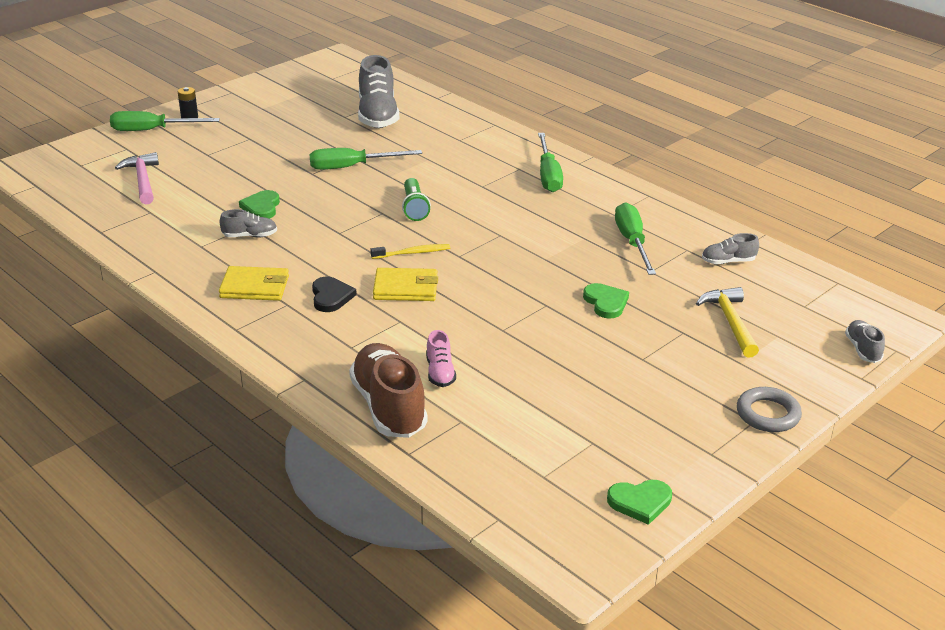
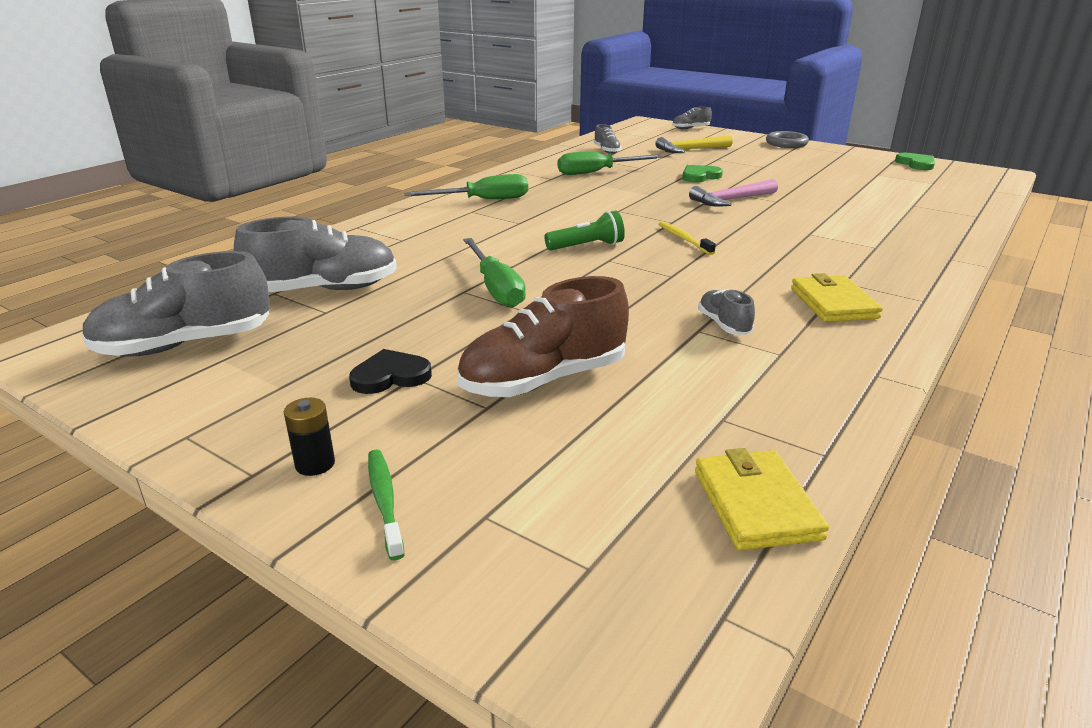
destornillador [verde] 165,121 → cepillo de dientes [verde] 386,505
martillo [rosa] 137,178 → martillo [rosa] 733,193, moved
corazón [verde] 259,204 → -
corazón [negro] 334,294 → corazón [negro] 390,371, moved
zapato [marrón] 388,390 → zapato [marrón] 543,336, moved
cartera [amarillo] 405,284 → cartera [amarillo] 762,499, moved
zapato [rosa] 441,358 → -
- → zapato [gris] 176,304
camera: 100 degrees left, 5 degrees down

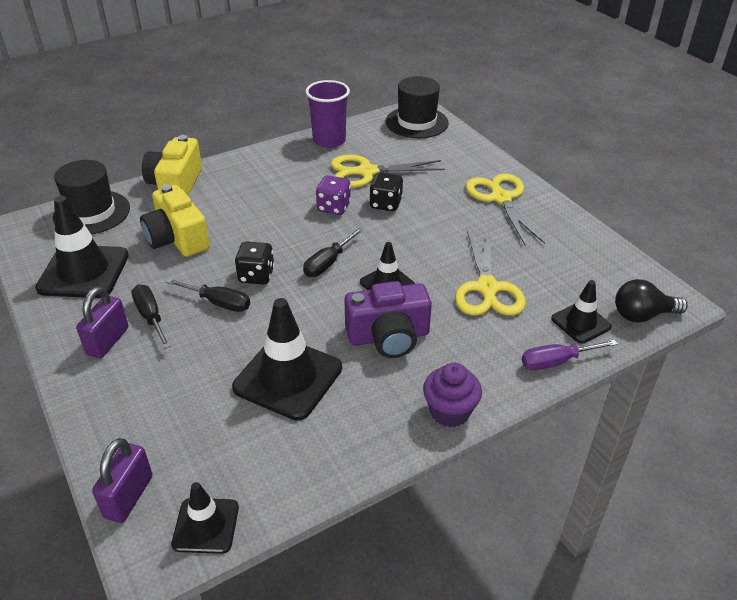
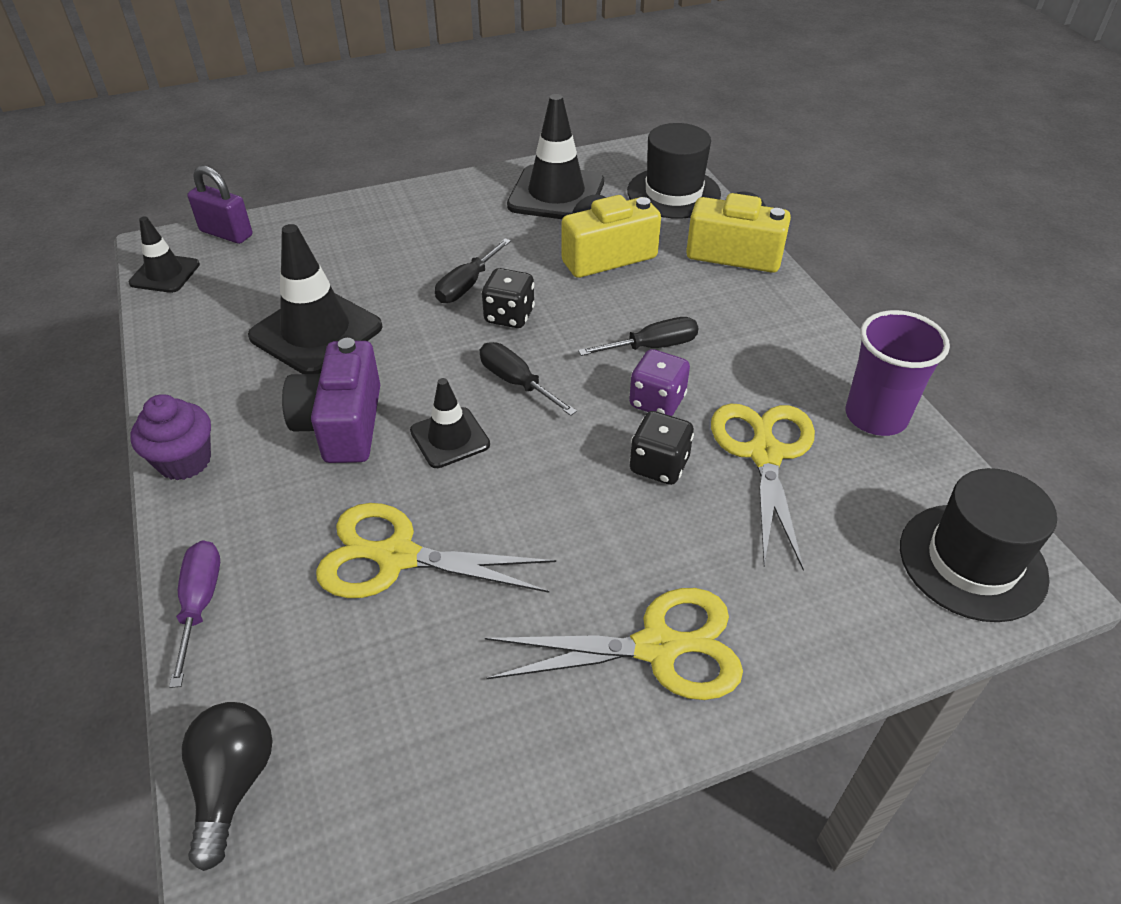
candado [morado] 102,322 → -
destornillador [negro] 151,317 → destornillador [negro] 638,336, moved
cono de tráfico [negro] 581,312 → -
camera: 100 degrees right, 5 degrees up

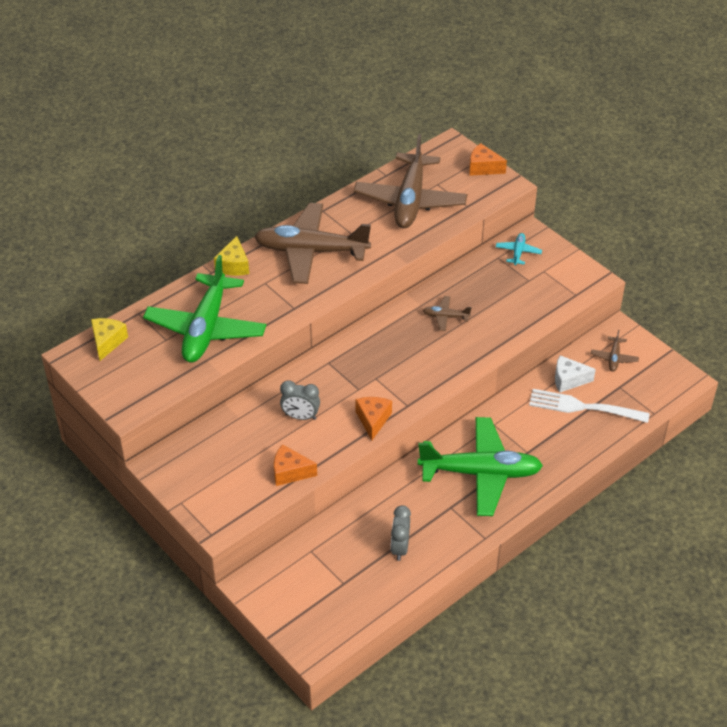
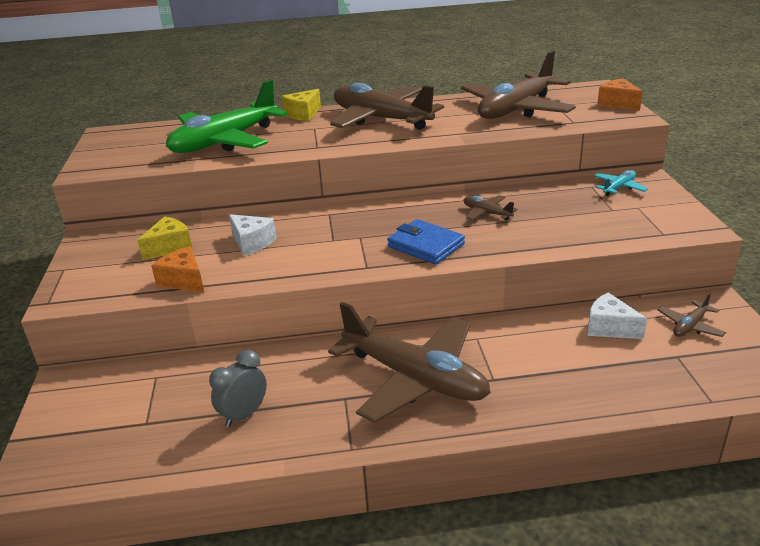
queso [amarillo] 109,339 → queso [amarillo] 165,238, moved
despertador [gris] 300,400 → queso [blanco] 252,235
queso [naranja] 374,418 → -
avión [verde] 480,466 → avión [marrón] 409,362
tenedor [blanco] 589,406 → -
- → cartera [azul] 426,241
camera: 35 degrees right, 15 degrees down

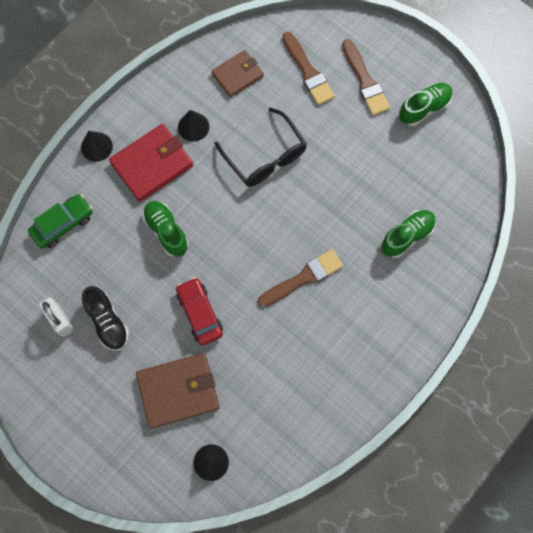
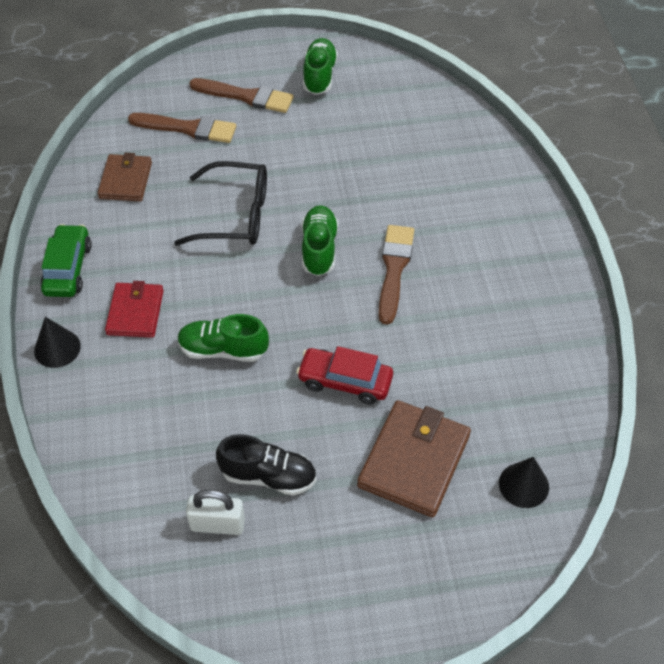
coche [verde] 60,221 → coche [verde] 65,260, moved
cartera [rojo] 151,163 → cartera [rojo] 134,309, x0.65
cono [negro] 193,125 → -
zapato [verde] 408,234 → zapato [verde] 319,240, moved
camera: 50 degrees left, 20 degrees down

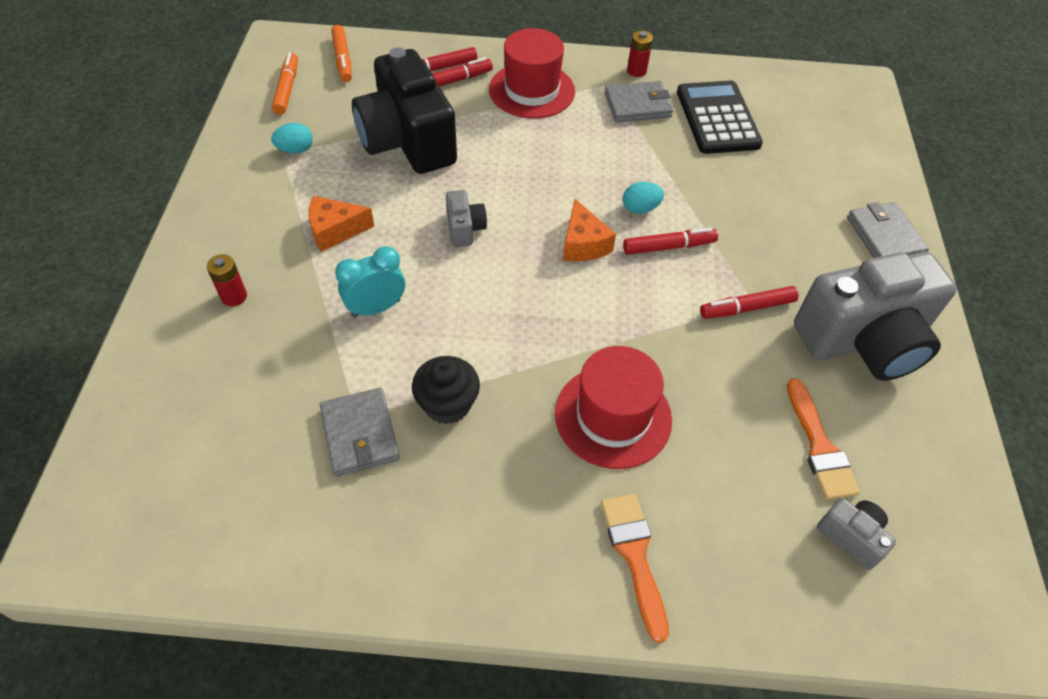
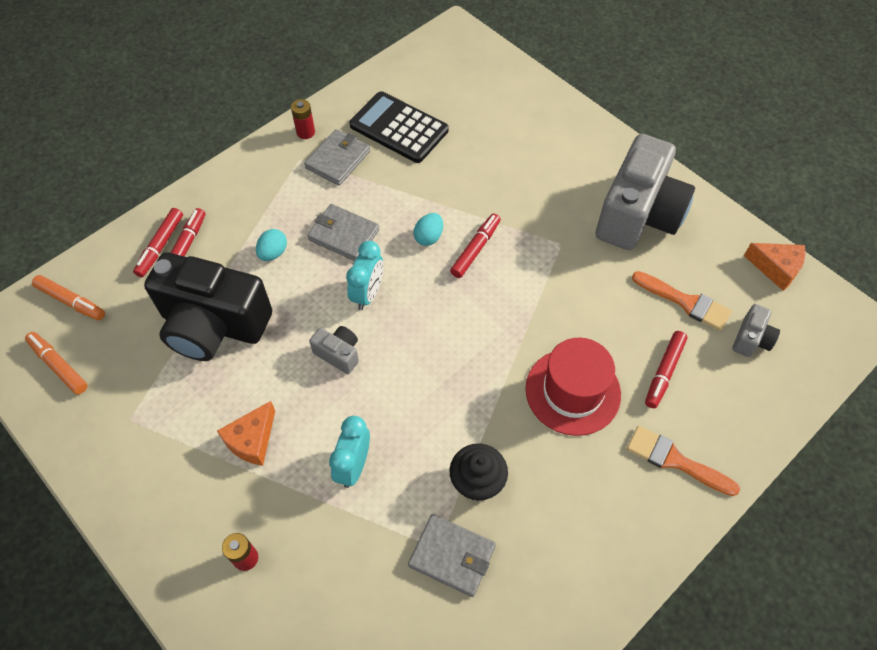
huevo [turquesa] 292,138 → huevo [turquesa] 271,245, moved
sombrero [rojo] 532,73 → -
queso [naranja] 589,230 → queso [naranja] 775,267, moved
rotulador [rojo] 749,302 → rotulador [rojo] 666,369, moved
cámara [gris] 856,534 → cámara [gris] 756,330, 120 degrees clockwise
cartera [gris] 888,230 → cartera [gris] 343,232, moved
- → despertador [turquesa] 364,275
camera: 45 degrees left, 5 degrees up

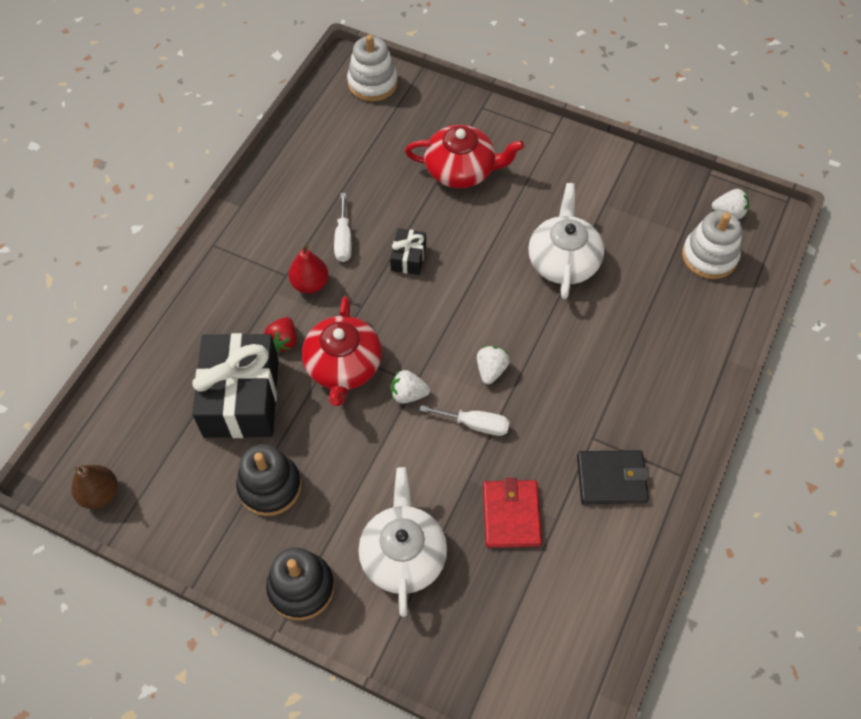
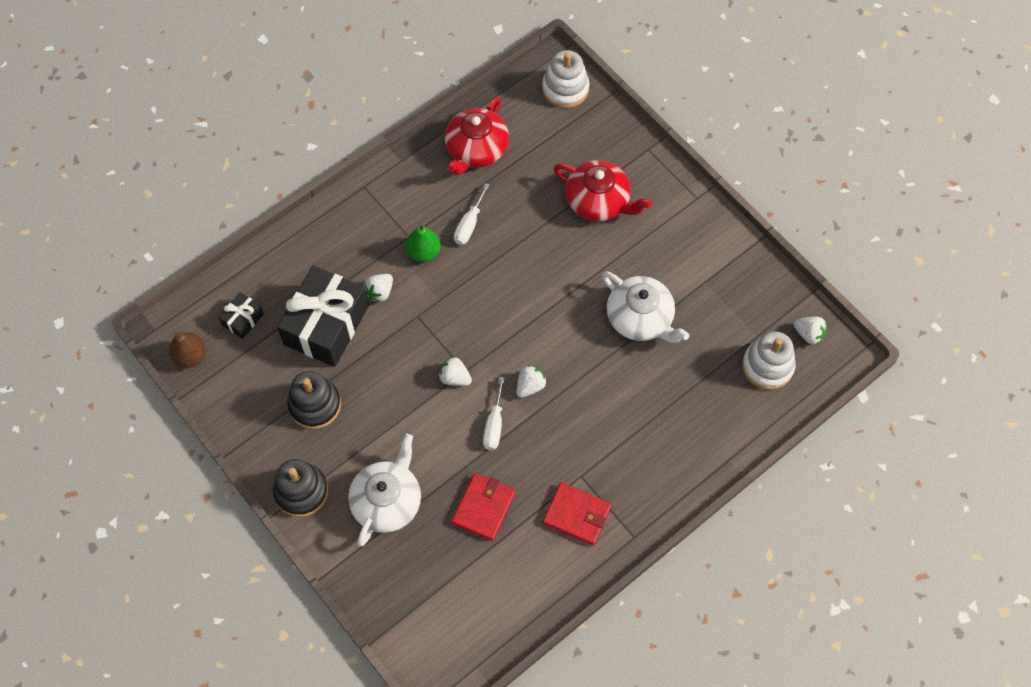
fresa [rojo] 280,334 → fresa [blanco] 378,288
pera [rojo] 308,268 → pera [verde] 423,243
tetera [rojo] 342,351 → tetera [rojo] 477,135, moved
regalo [negro] 408,251 → regalo [negro] 241,315, moved
destornillador [blanco] 465,420 → destornillador [blanco] 494,413, 60 degrees clockwise
tetera [blanco] 566,241 → tetera [blanco] 645,307, 105 degrees clockwise
cartera [negro] 613,477 → cartera [rojo] 577,514
camera: 25 degrees right, 5 degrees up

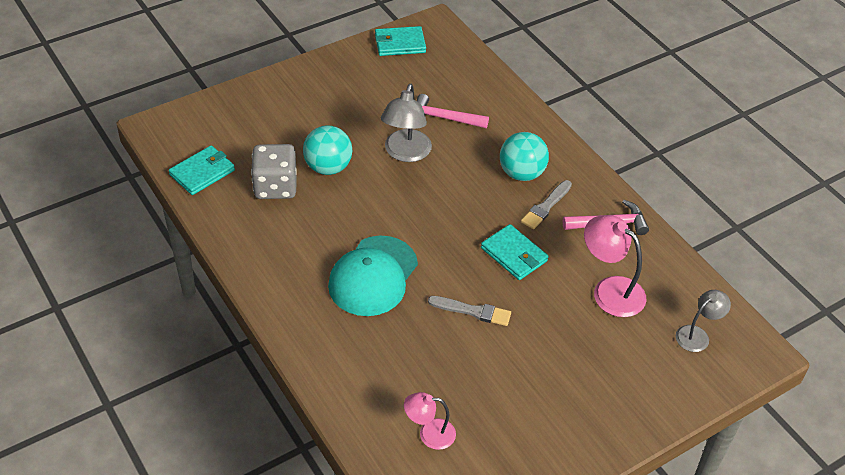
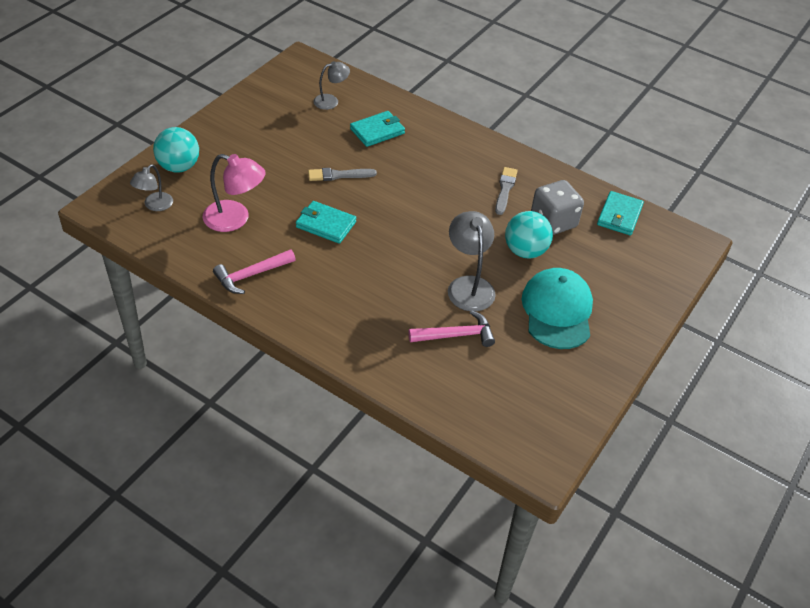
gorra [turquesa] 373,276 → gorra [turquesa] 557,308, moved
cartera [turquesa] 400,41 → cartera [turquesa] 377,129, moved
lámpara [rosa] 430,421 → lámpara [gris] 331,85
pelota [turquesa] 524,156 → pelota [turquesa] 176,150, moved
pincel [gris] 546,204 → pincel [gris] 506,191, moved
camera: 155 degrees right, 0 degrees up

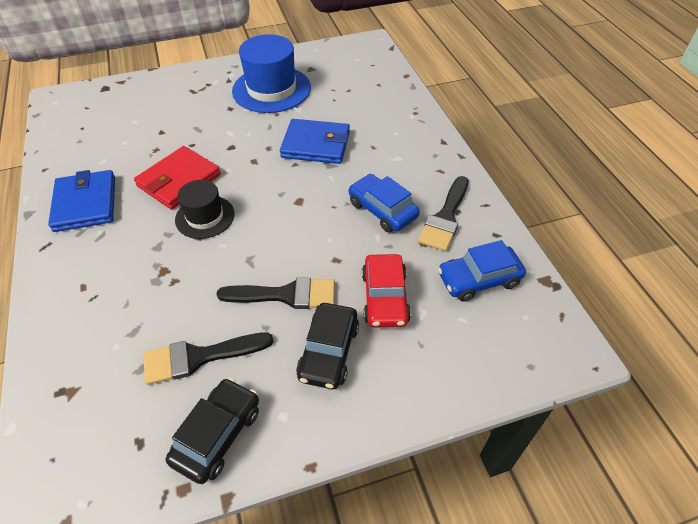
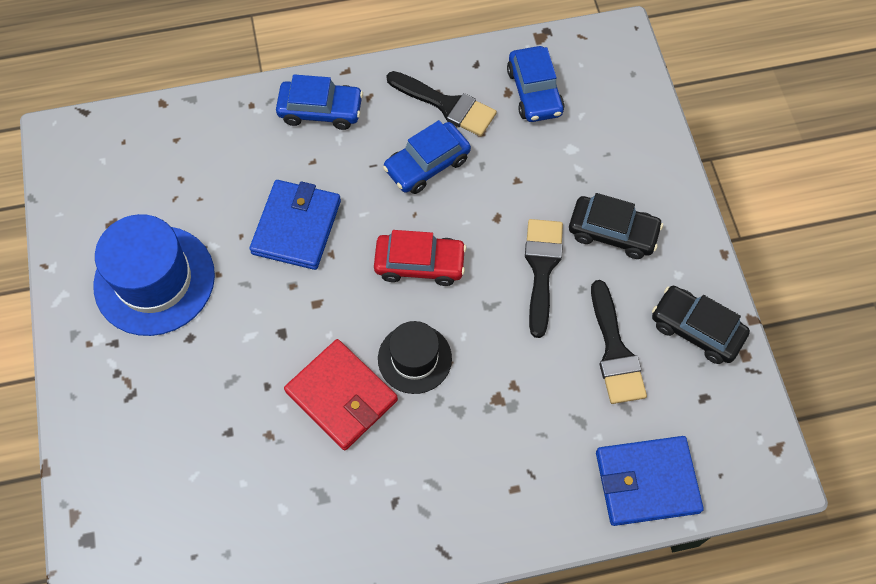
cartera [azul] 81,201 → cartera [azul] 650,481, moved
coche [rojo] 386,291 → coche [rojo] 420,258, moved
- → coche [azul] 319,102
camera: 85 degrees left, 15 degrees up

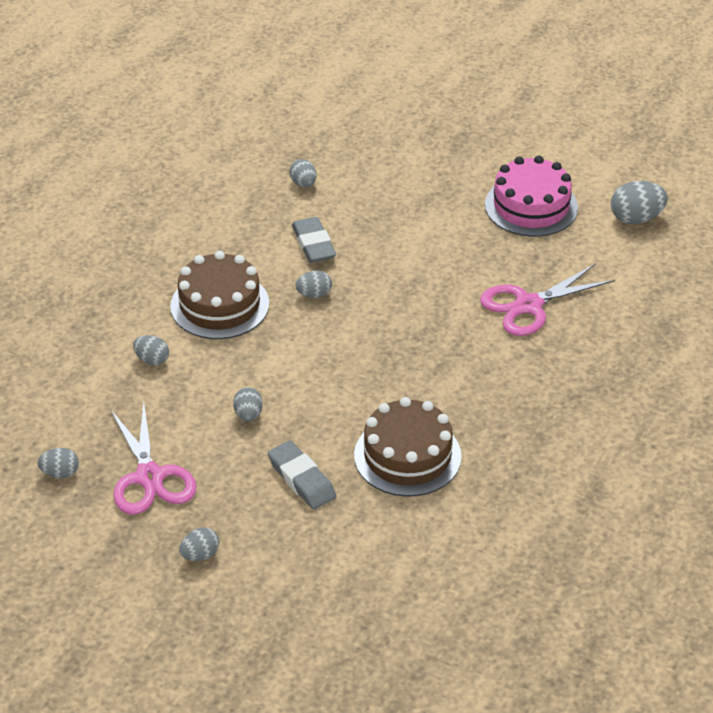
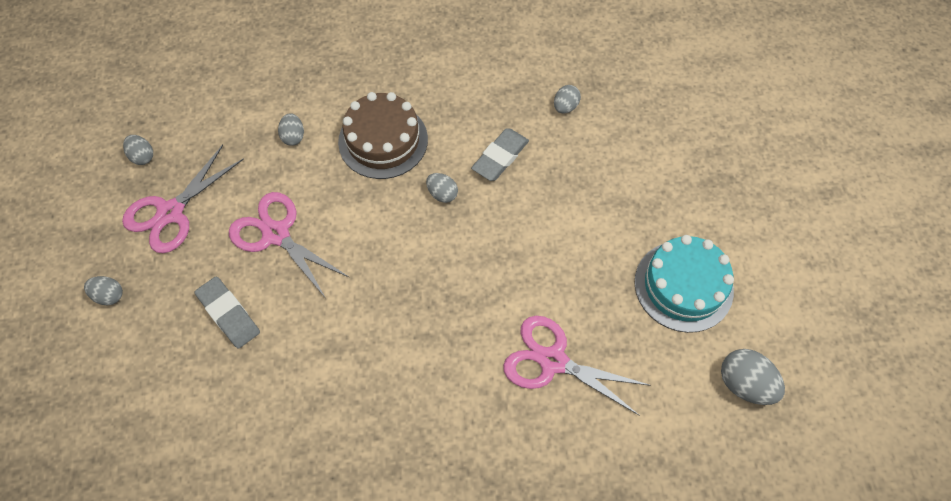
huevo [gris] 248,404 → tijeras [rosa] 289,244
goma de borrar [gris] 302,475 → goma de borrar [gris] 227,313, 60 degrees counterclockwise
tarta [marrón] 408,447 → -
tarta [rosa] 531,196 → tarta [turquesa] 684,284
camera: 55 degrees right, 20 degrees up

